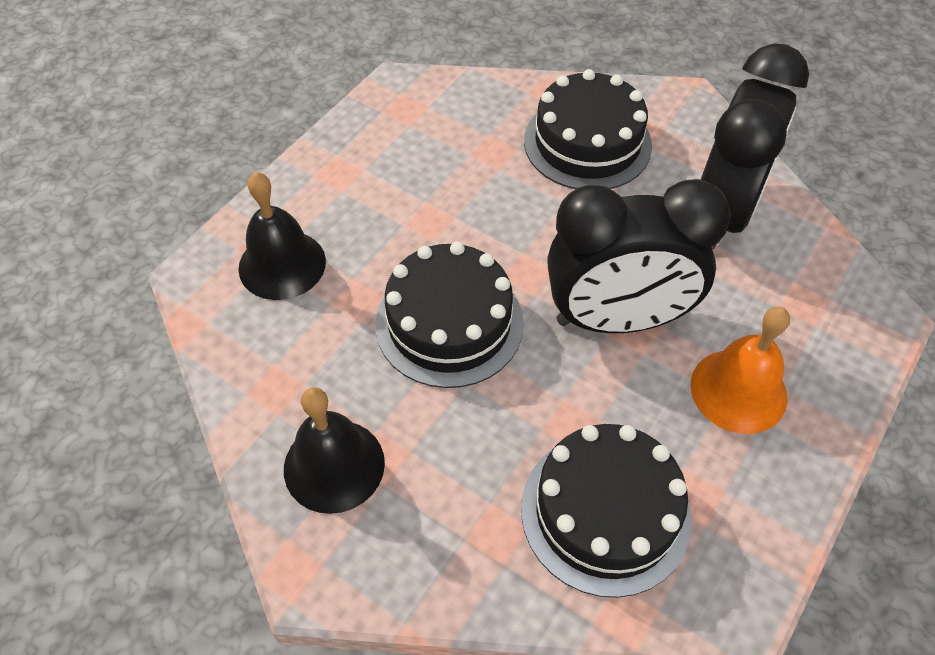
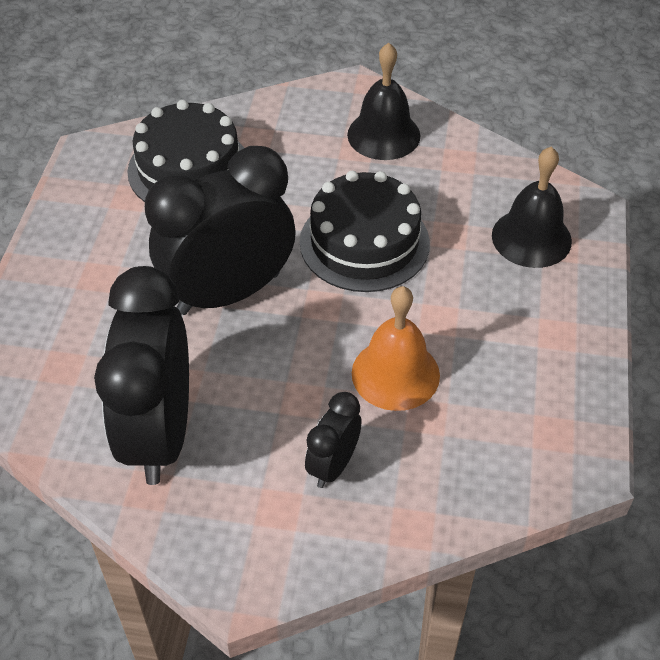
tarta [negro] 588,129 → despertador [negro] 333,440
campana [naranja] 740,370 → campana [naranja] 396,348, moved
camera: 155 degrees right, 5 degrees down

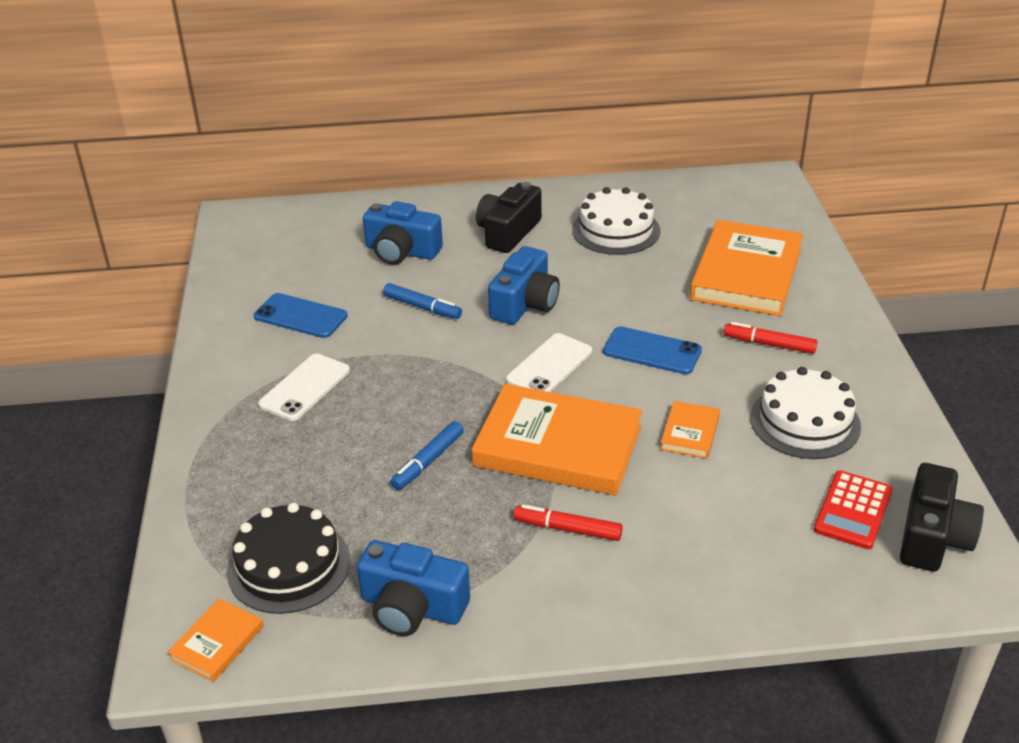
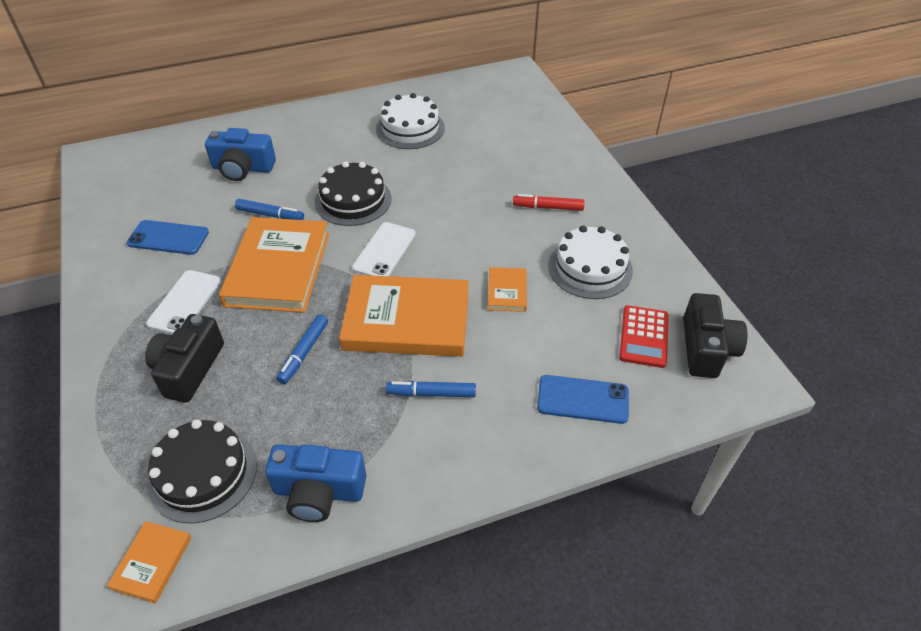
cámara [negro] 509,217 → cámara [negro] 184,358, moved
cámara [azul] 524,285 → tarta [negro] 353,193
rotulador [rojo] 568,522 → rotulador [azul] 431,389
móvil [azul] 652,350 → móvil [azul] 583,399, moved
libro [naranja] 746,268 → libro [naranja] 274,265, moved
camera: 15 degrees left, 10 degrees up

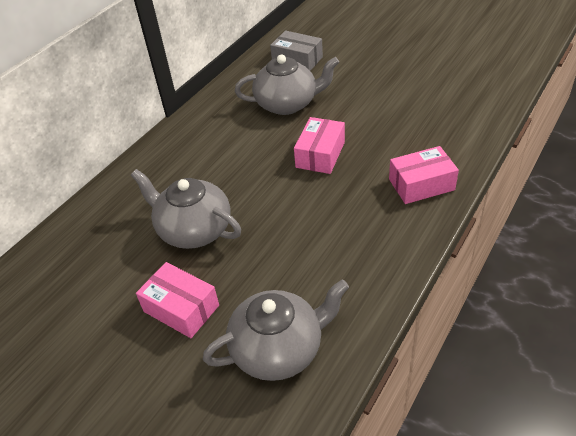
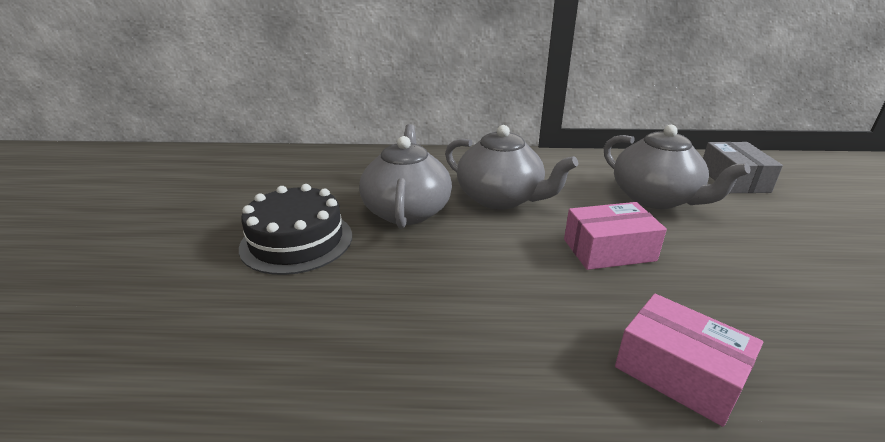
caja [rosa] 177,300 → tarta [negro] 295,229
tetera [gris] 276,330 → tetera [gris] 511,167, moved
camera: 55 degrees right, 15 degrees down

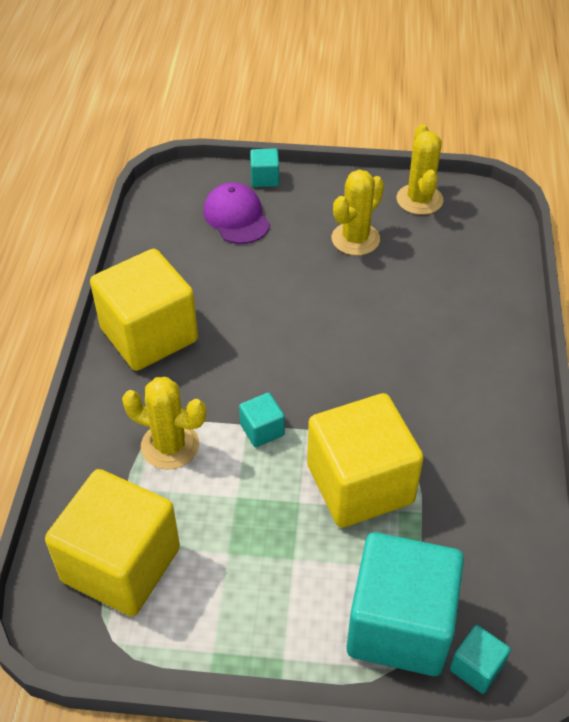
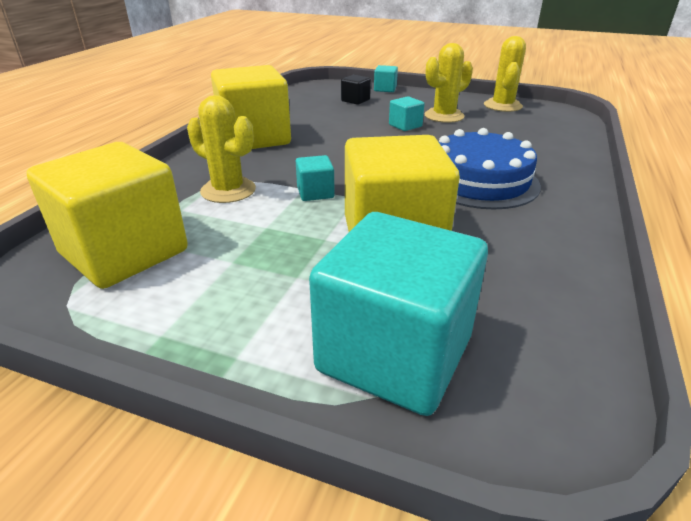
gorra [morado] 236,213 → cubo [negro] 356,90
cubo [turquesa] 480,659 → cubo [turquesa] 406,113, moved
- → tarta [azul] 489,169
camera: 15 degrees right, 15 degrees down

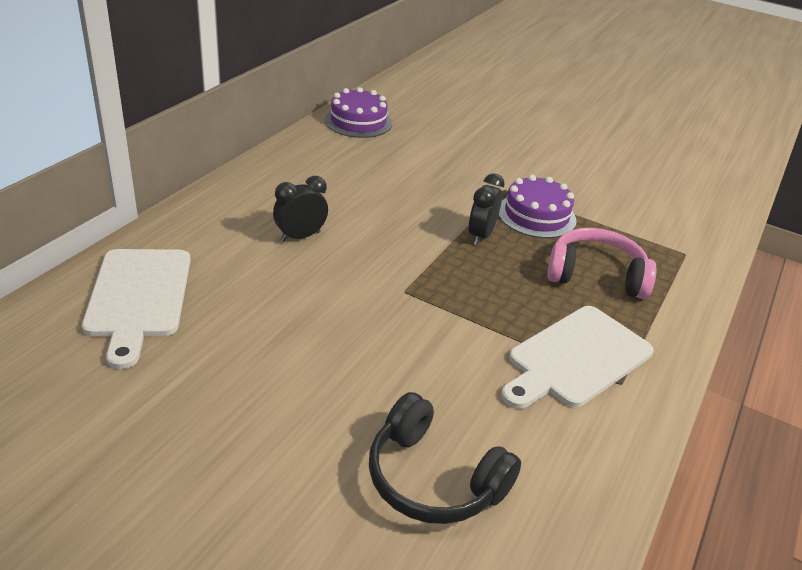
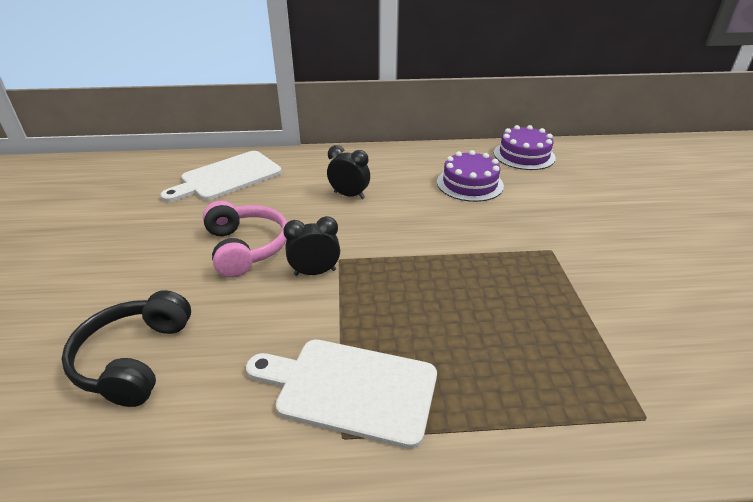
despertador [negro] 486,209 → despertador [negro] 311,246, moved
tarta [morado] 537,206 → tarta [morado] 470,176, moved
auriculares [rosa] 602,263 → auriculares [rosa] 245,239, moved
camera: 60 degrees right, 0 degrees up

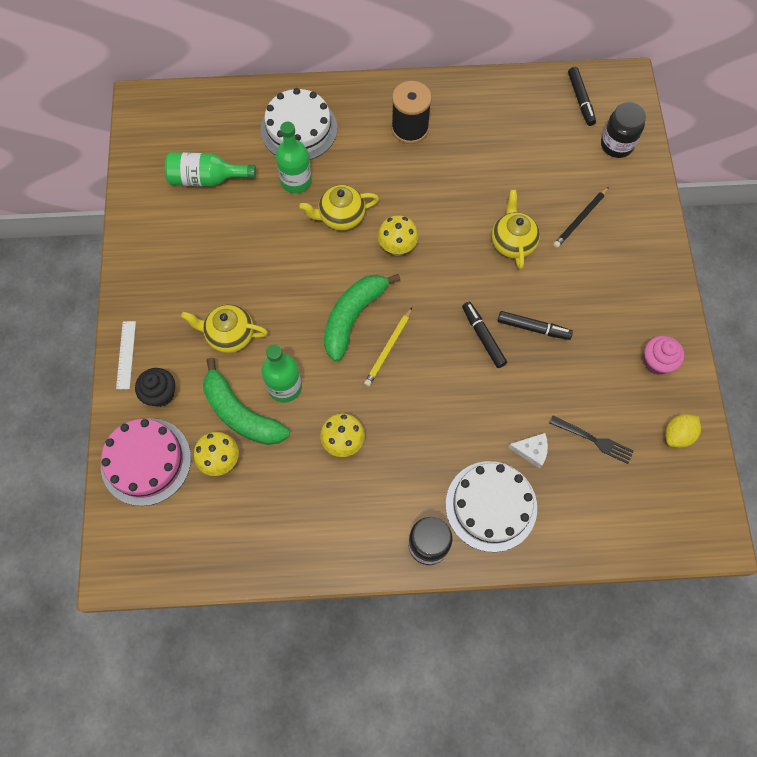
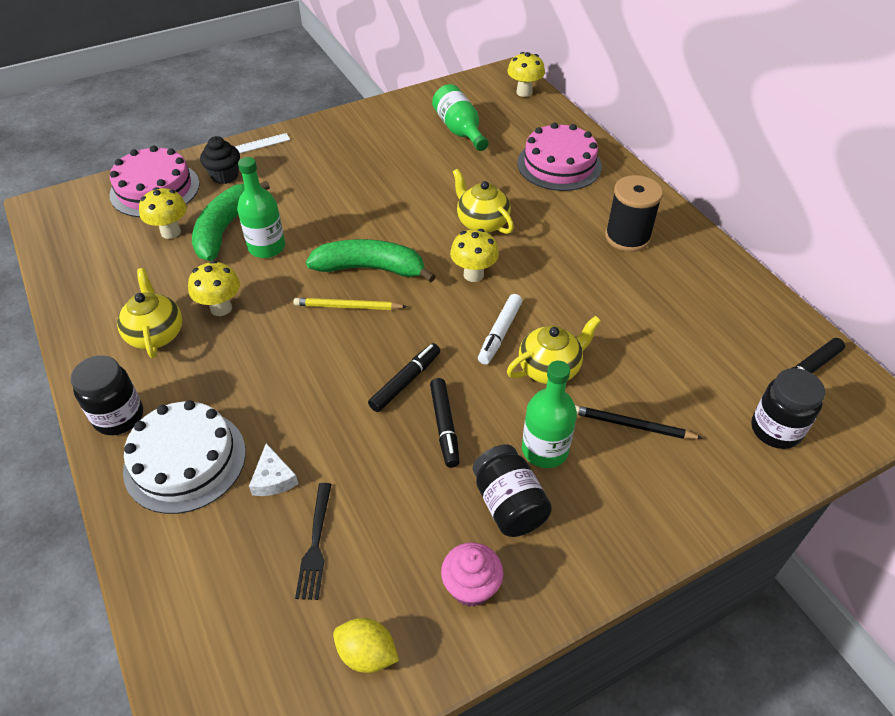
tetera [amarillo] 224,328 → tetera [amarillo] 149,313, moved
tarta [blanco] 299,124 → tarta [rosa] 559,156
botella [verde] 294,158 → botella [verde] 549,414, moved
- → tarro [negro] 512,491
- → rotulador [blanco] 500,329
- → seta [amarillo] 526,74
camera: 65 degrees right, 20 degrees down

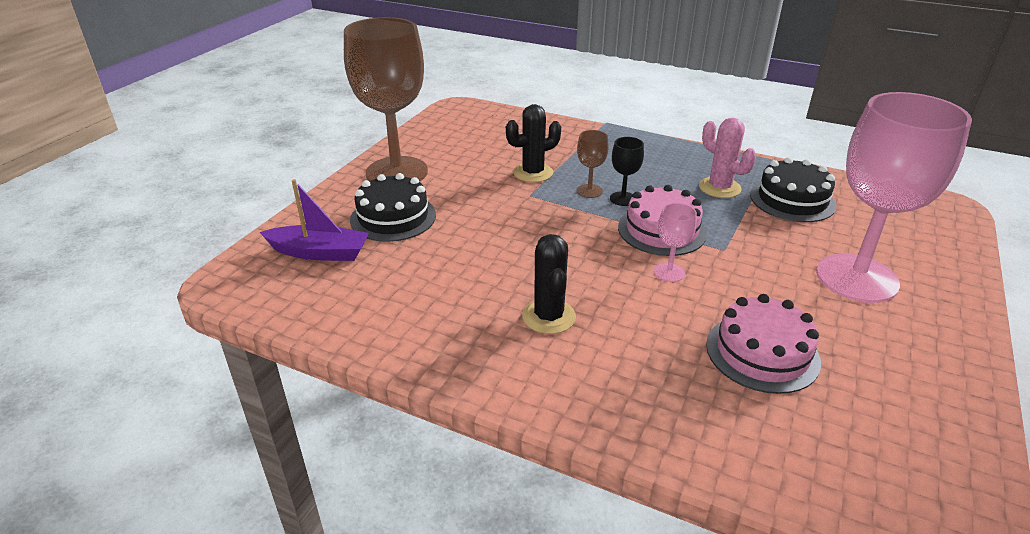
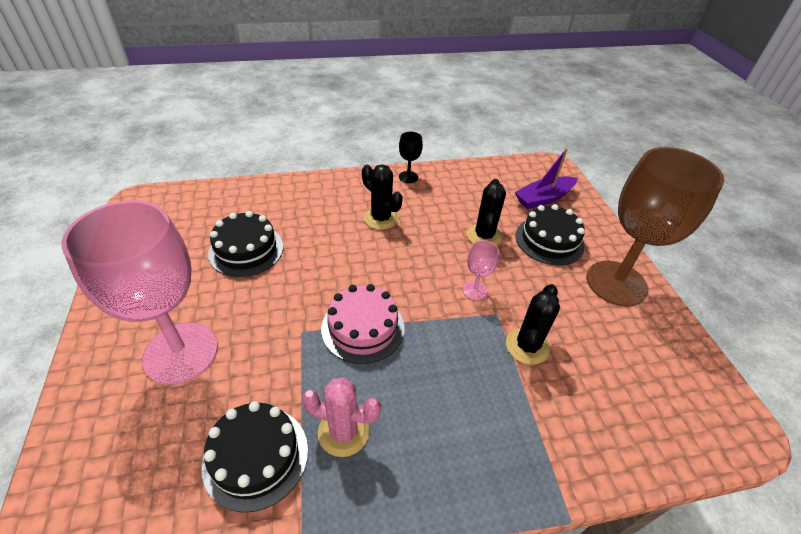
copa [marrón] 593,164 → -
copa [negro] 627,171 → copa [negro] 411,157, moved
copa [rosa] 675,242 → copa [rosa] 481,270, moved
tarta [rosa] 763,344 → tarta [negro] 245,244
- → cactus [negro] 486,212
camera: 140 degrees right, 10 degrees up

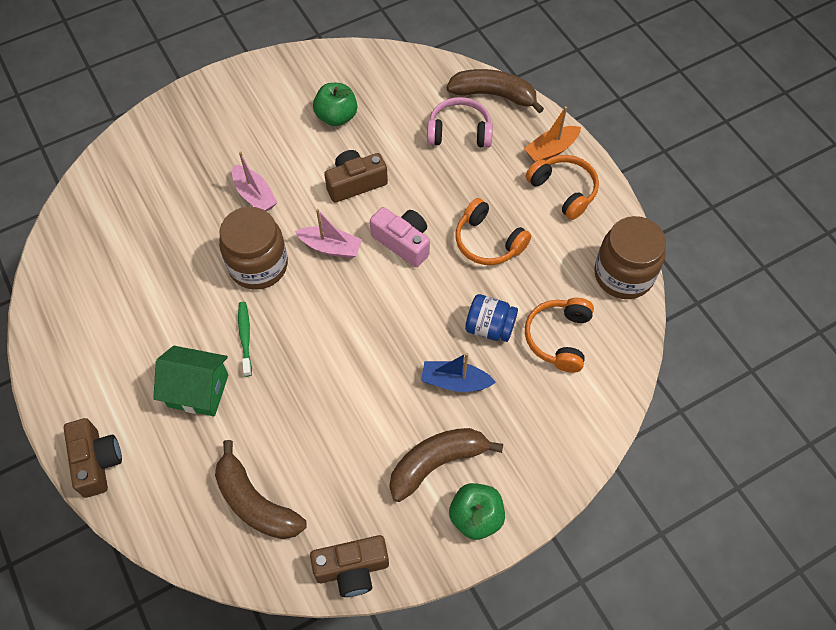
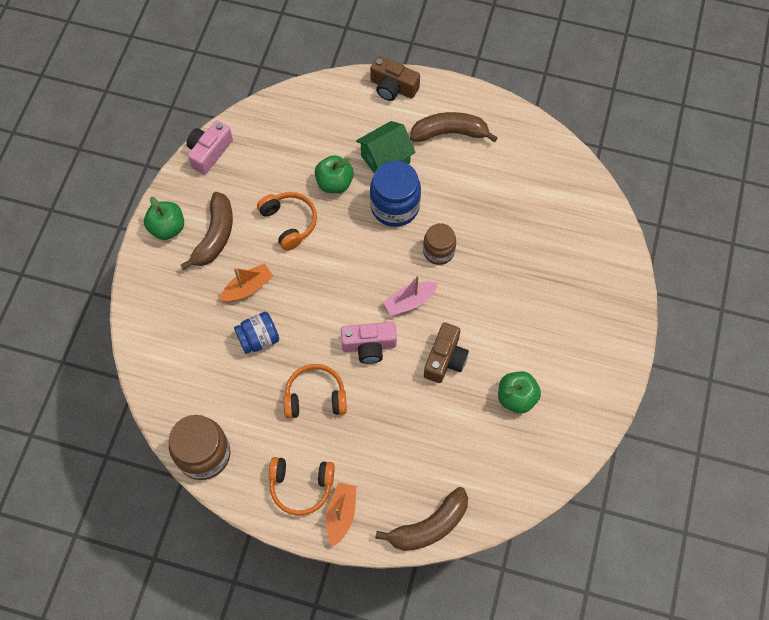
plátano [marrón] 261,489 → plátano [marrón] 454,127, moved
tarro [marrón] 253,248 → tarro [marrón] 439,244, x0.63
barco [rosa] 255,181 → -
cepillo de dientes [verde] 245,339 → tarro [azul] 395,194
cámara [marrón] 349,566 → cámara [rosa] 209,147
barco [azul] 458,372 → barco [naranja] 246,282
auriculares [rosa] 460,122 → -
auriculares [naranja] 559,335 → auriculares [naranja] 287,221, moved
- → manzana [verde] 334,174
camera: 135 degrees right, 5 degrees up

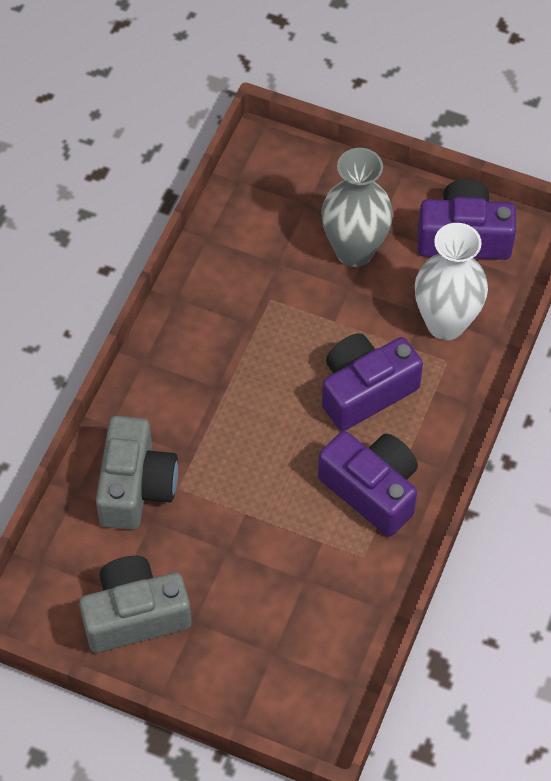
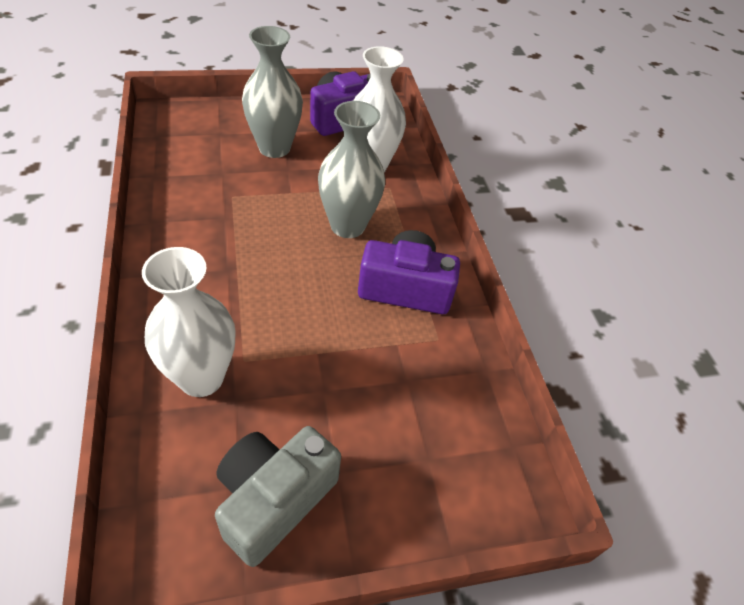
cámara [gris] 137,473 → florero [blanco] 188,322
cámara [morado] 372,382 → florero [gris] 351,169
camera: 40 degrees left, 10 degrees down

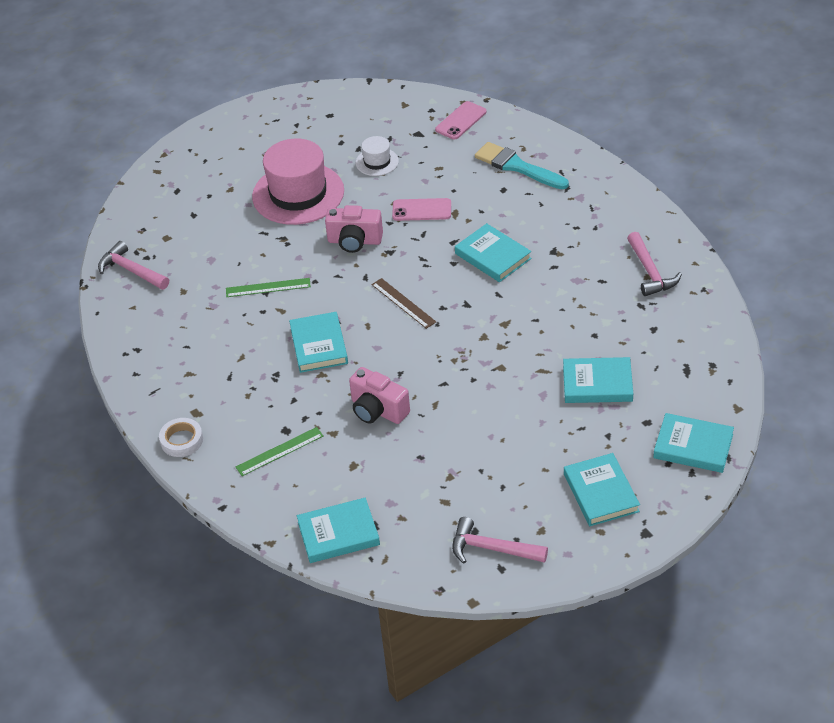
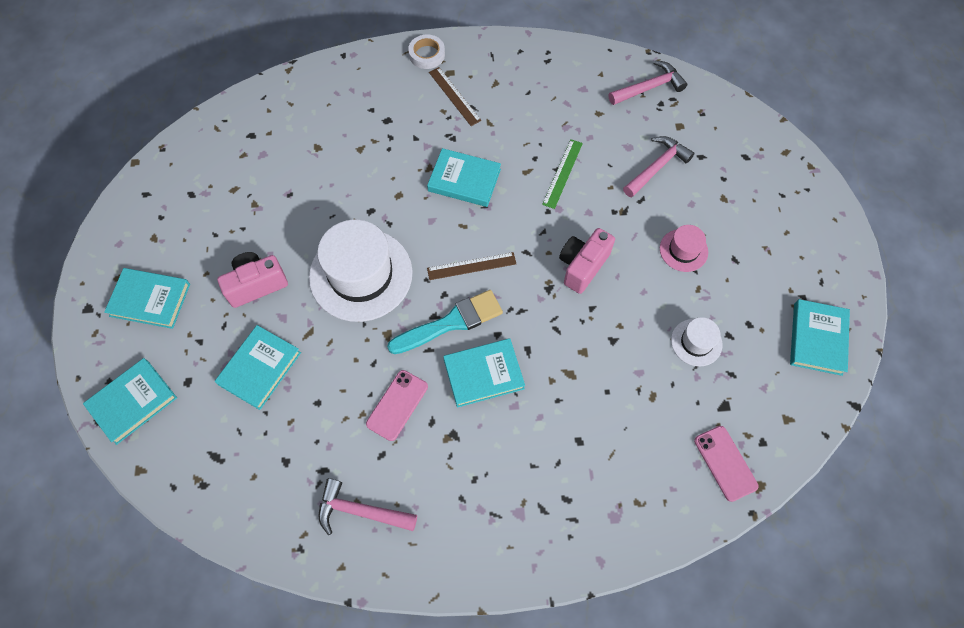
regla [verde] 280,451 → -
sombrero [rosa] 298,182 → sombrero [rosa] 684,248, x0.48
libro [turquesa] 338,530 → libro [turquesa] 820,337, moved
cámara [rosa] 379,395 → cámara [rosa] 252,280, moved
móvil [rosa] 421,209 → móvil [rosa] 397,405, moved
martillo [rosa] 500,540 → martillo [rosa] 658,166, moved
pincel [turquesa] 522,165 → pincel [turquesa] 445,322, moved
- → sombrero [blanco] 361,271
- → regla [marrón] 455,96
camera: 115 degrees right, 20 degrees up

